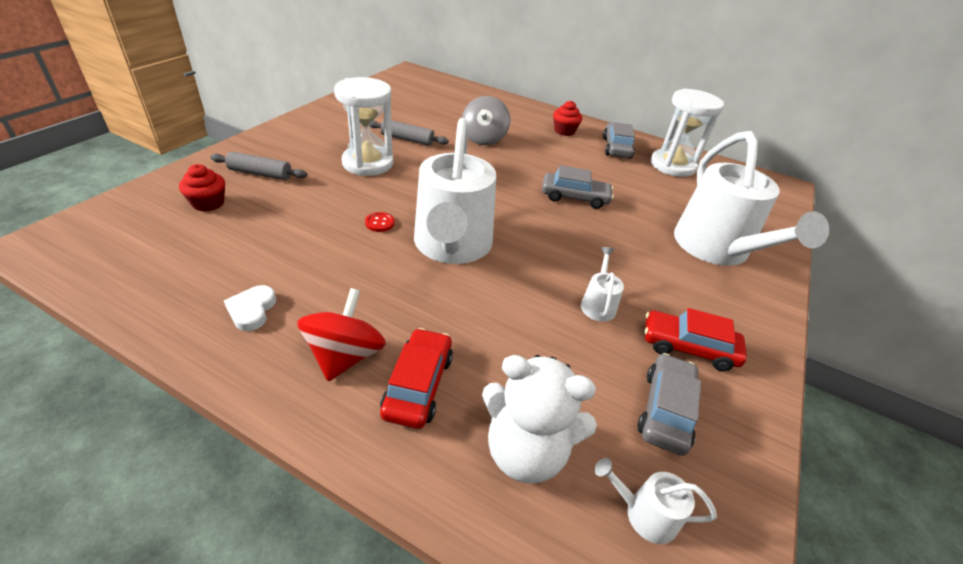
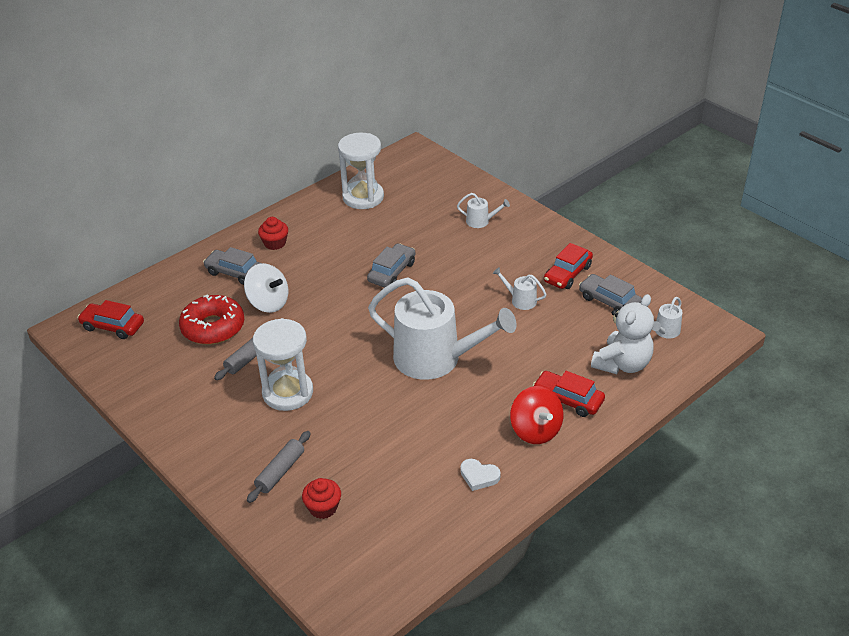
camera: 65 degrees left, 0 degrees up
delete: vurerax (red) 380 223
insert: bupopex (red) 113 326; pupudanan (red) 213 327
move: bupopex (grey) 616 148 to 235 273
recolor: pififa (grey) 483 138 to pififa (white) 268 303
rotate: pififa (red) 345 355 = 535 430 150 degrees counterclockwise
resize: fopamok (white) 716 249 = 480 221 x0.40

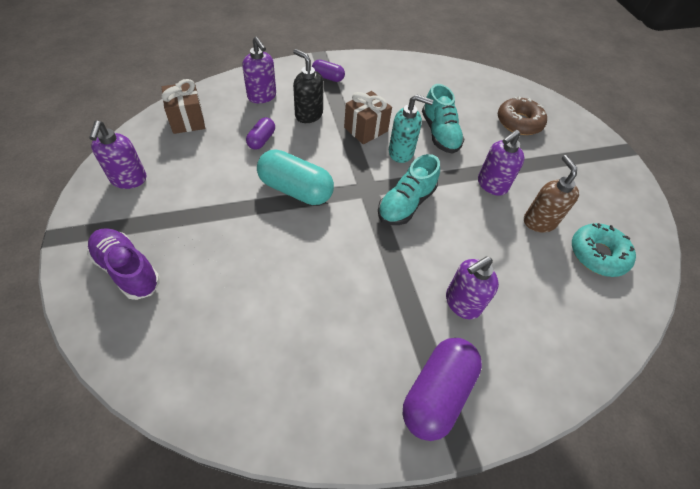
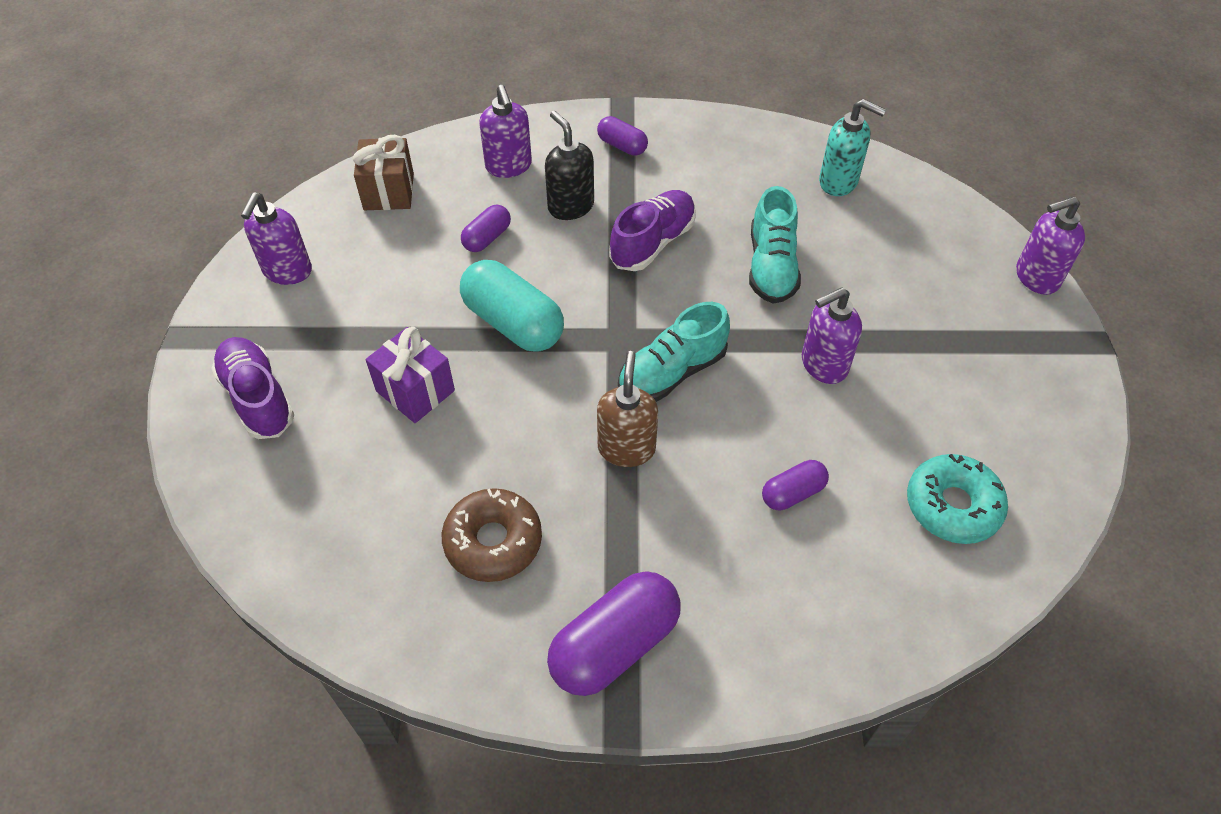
camera: 20 degrees right, 0 degrees up
insert: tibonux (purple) 415 391; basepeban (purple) 792 493
move: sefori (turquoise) 401 152 to 838 182; sefori (purple) 462 303 to 1036 277; pupudanan (brown) 519 122 to 493 541; sefori (brown) 539 221 to 626 448
replace: tibonux (brown) 366 129 to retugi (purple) 652 243

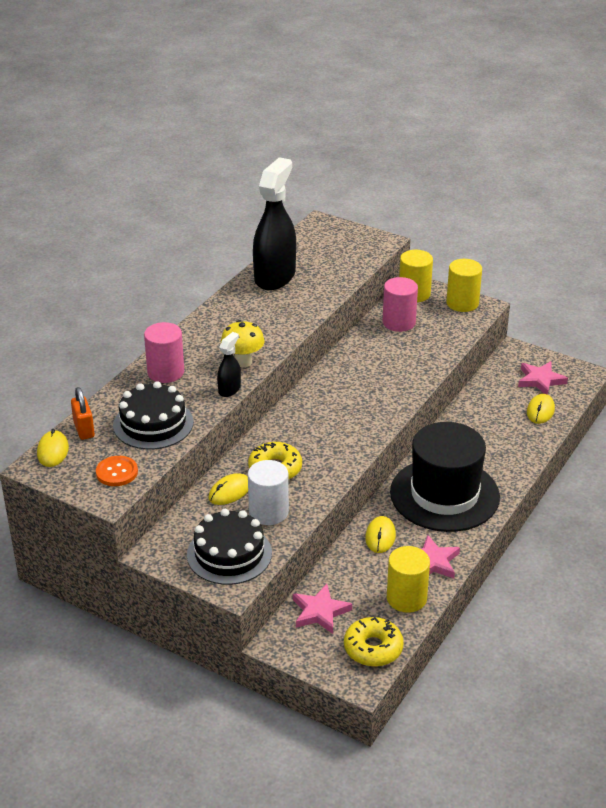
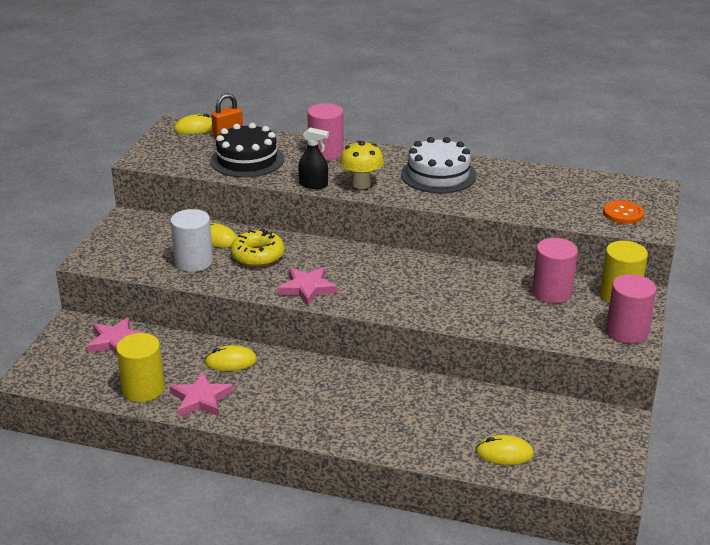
camera: 75 degrees right, 5 degrees down
delete: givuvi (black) 229 554; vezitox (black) 275 276; pupudanan (yellow) 373 648; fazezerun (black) 444 494
insert: givuvi (white) 438 175
move: vurerax (orange) 117 472 to 623 213; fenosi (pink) 540 380 to 307 288
recolor: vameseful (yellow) 462 303 to vameseful (pink) 627 331

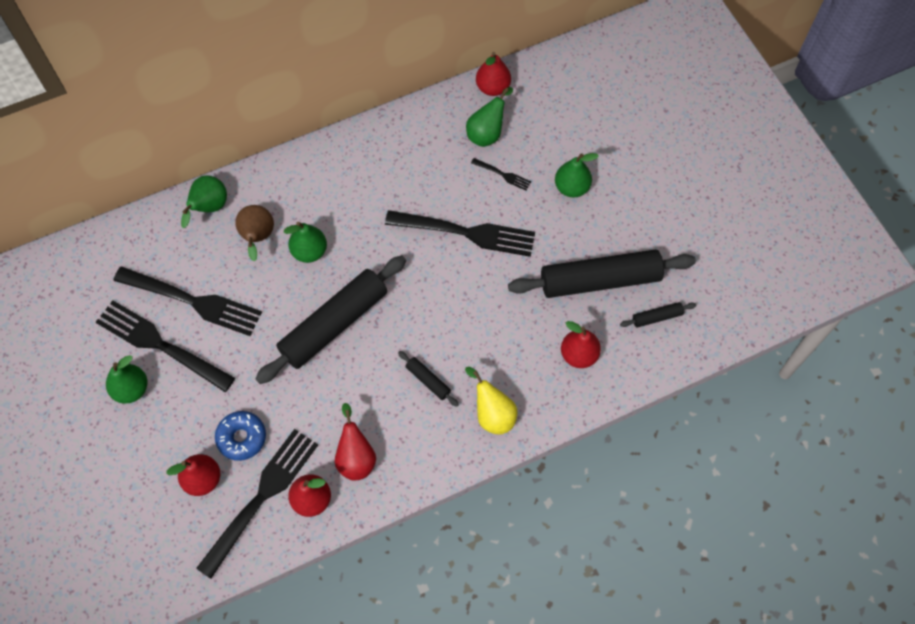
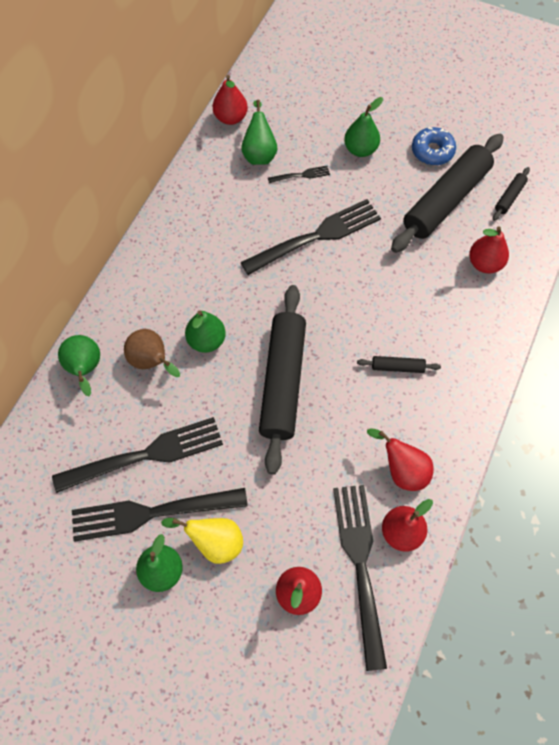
camera: 40 degrees left, 0 degrees up
move: pupudanan (blue) 242 438 to 432 151; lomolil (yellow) 492 414 to 214 542

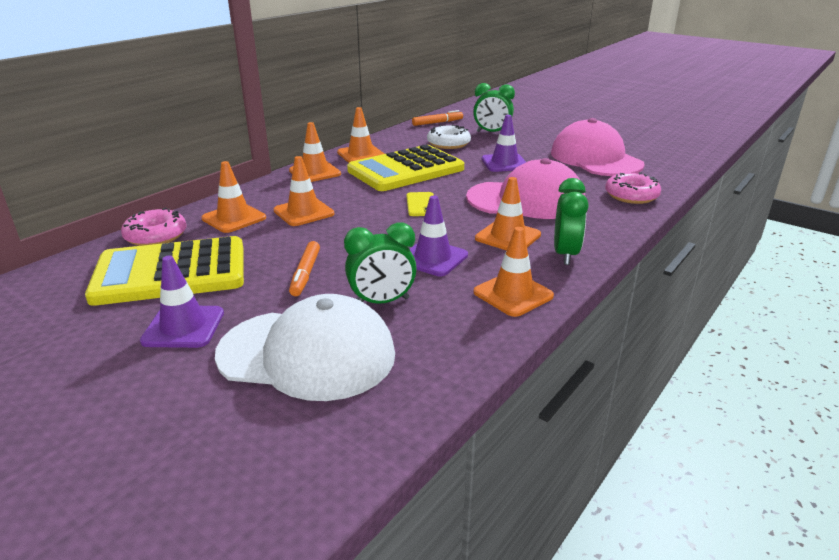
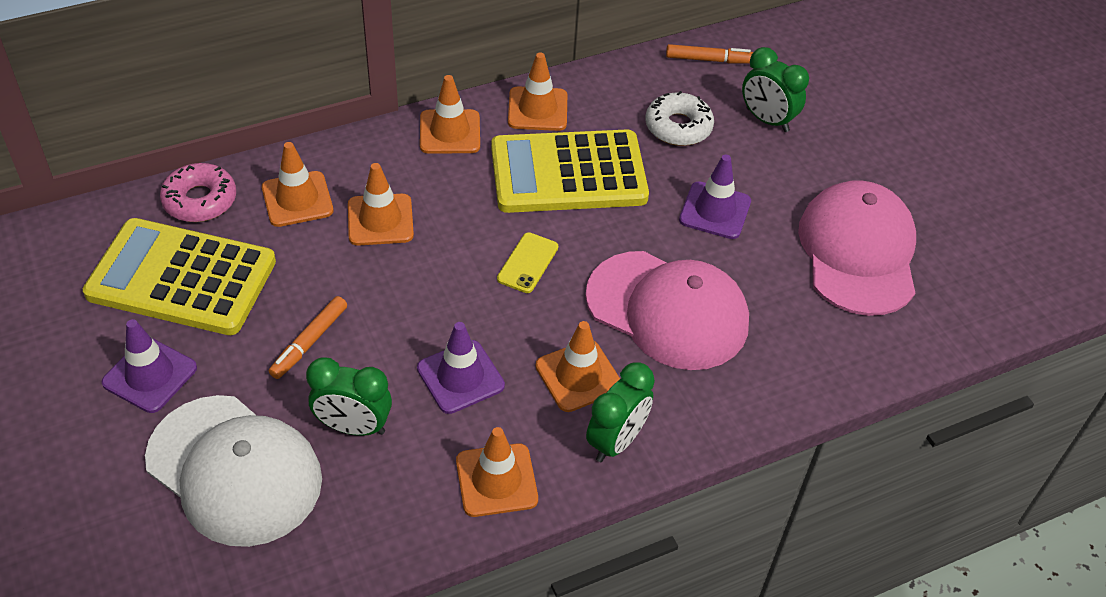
camera: 25 degrees right, 20 degrees up
delete: pupudanan (pink) 631 195

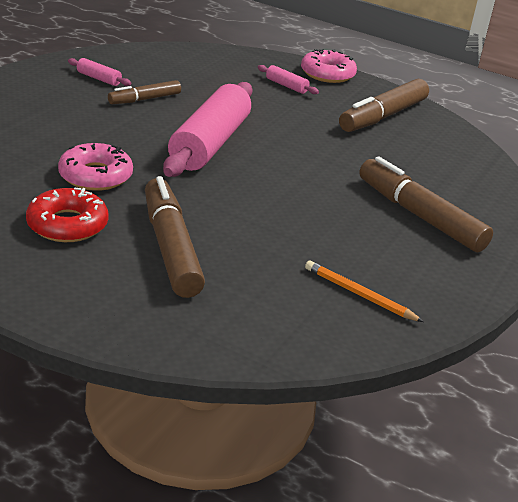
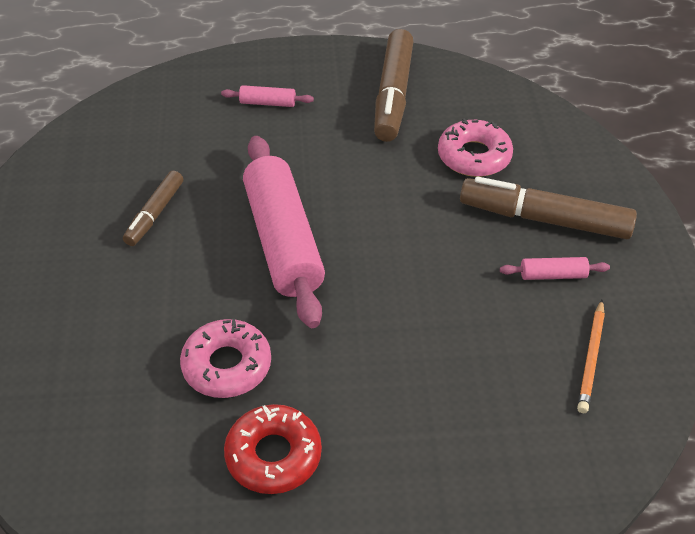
camera: 30 degrees left, 15 degrees up
delete: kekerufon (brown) 170 247
move: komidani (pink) 99 79 to 553 275; pupudanan (pink) 327 74 to 474 156
rotate: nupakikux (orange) 359 294 = 591 358 75 degrees counterclockwise

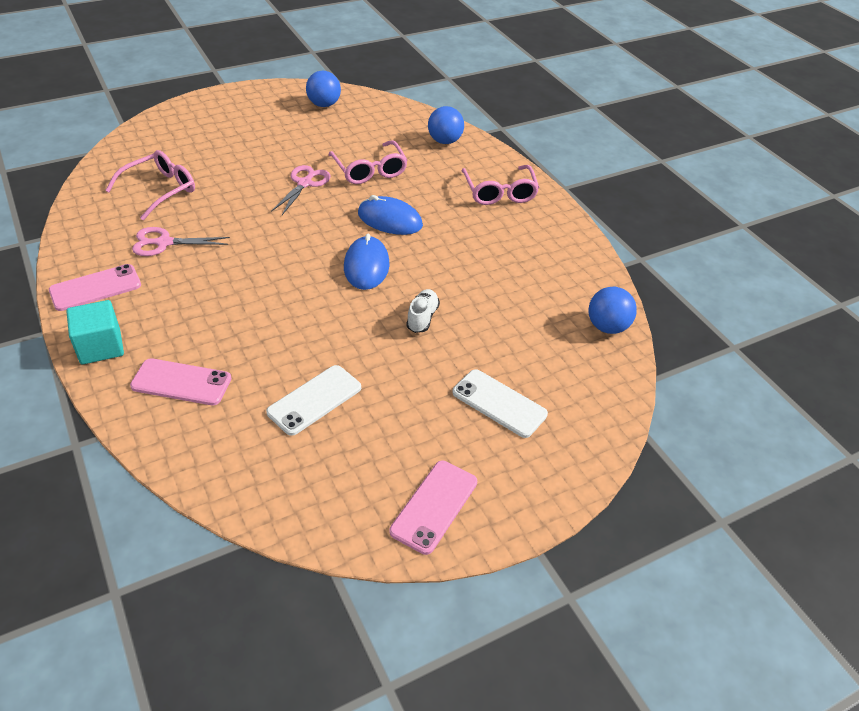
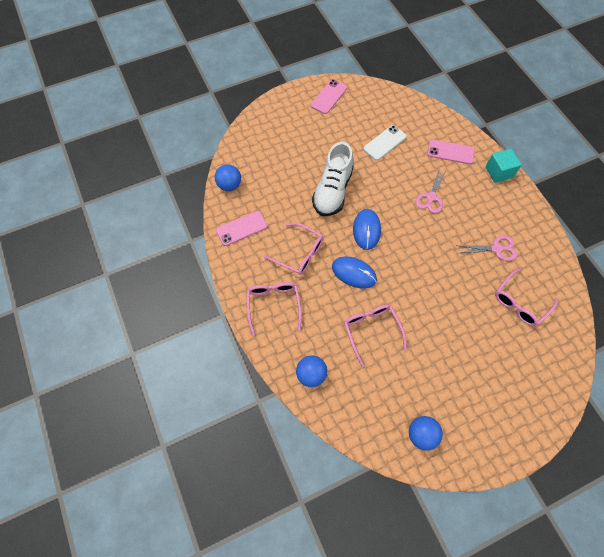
camera: 175 degrees left, 20 degrees up
delete: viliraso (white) 499 403
insert: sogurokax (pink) 299 253
move: viliraso (pink) 95 288 to 241 228; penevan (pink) 304 183 to 431 197
resize: retugi (white) 422 318 = 332 191 x2.19

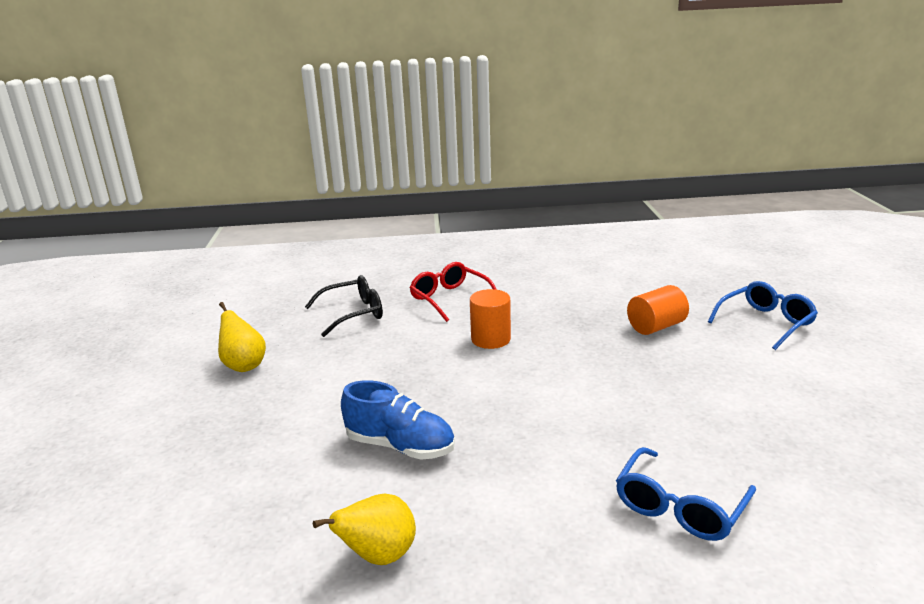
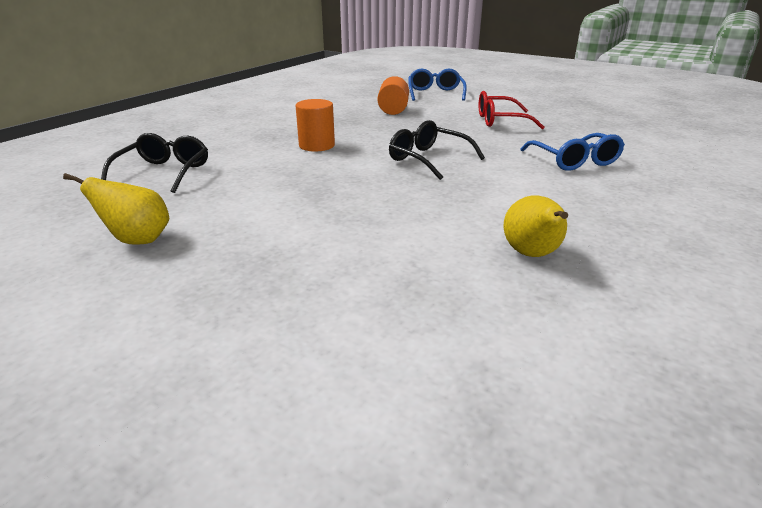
camera: 55 degrees left, 5 degrees up
delete: retugi (blue) 400 446
insert: sogurokax (black) 428 159
move: sogurokax (red) 450 299 to 500 121

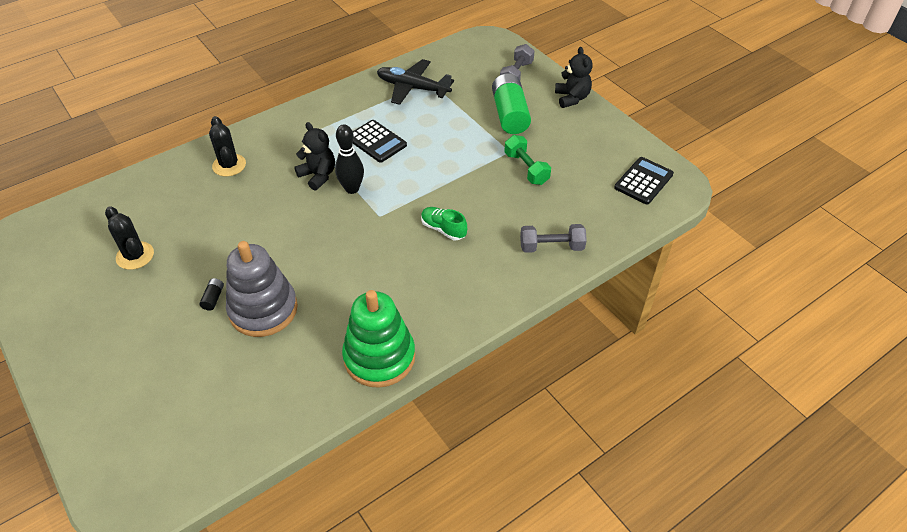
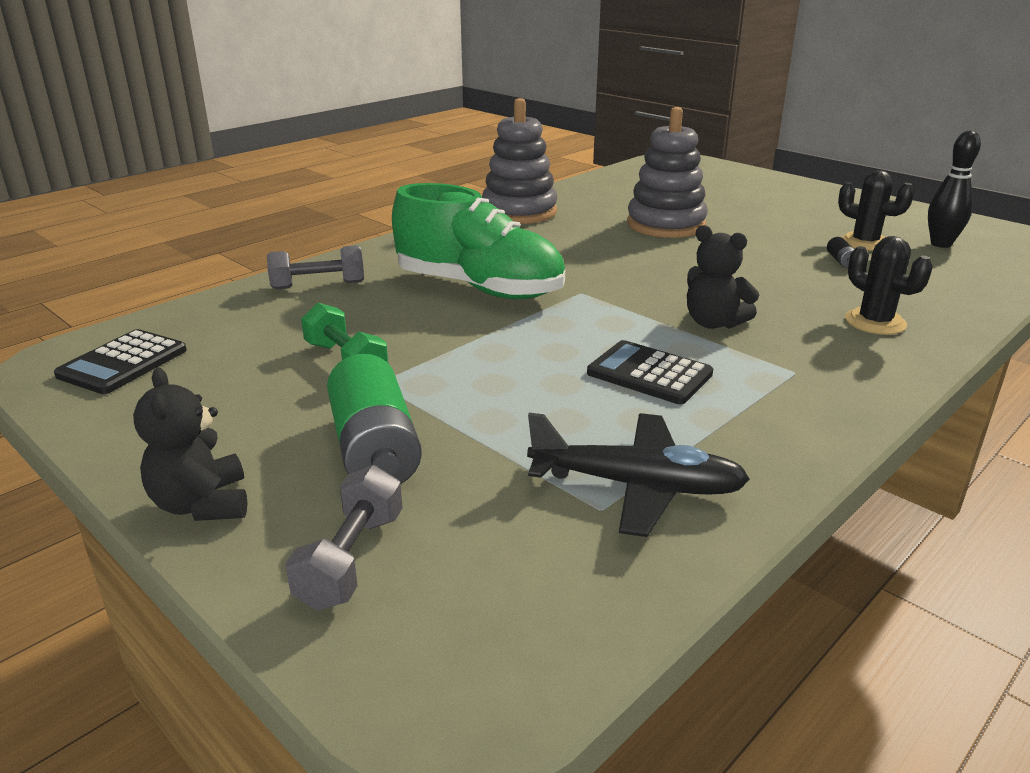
camera: 170 degrees right, 20 degrees down
move: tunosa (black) 213 298 to 841 261; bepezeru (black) 352 189 to 941 244
recolor: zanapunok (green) 379 357 to zanapunok (grey) 519 212
resize: retugi (green) 443 229 = 479 288 x2.31

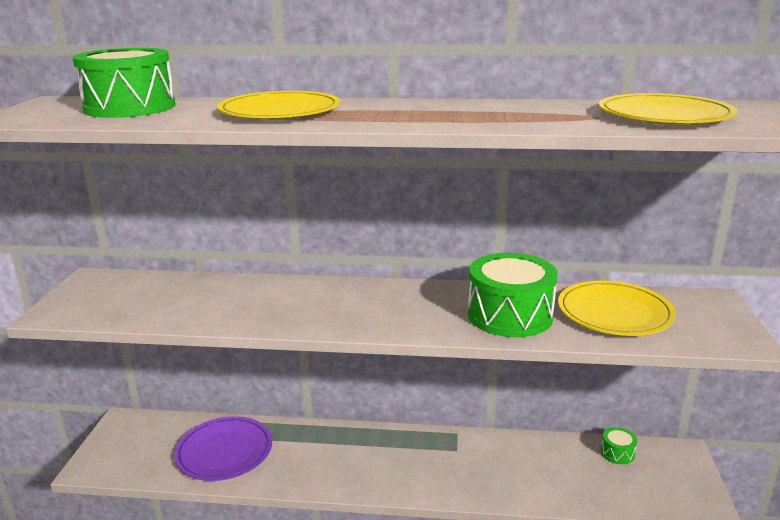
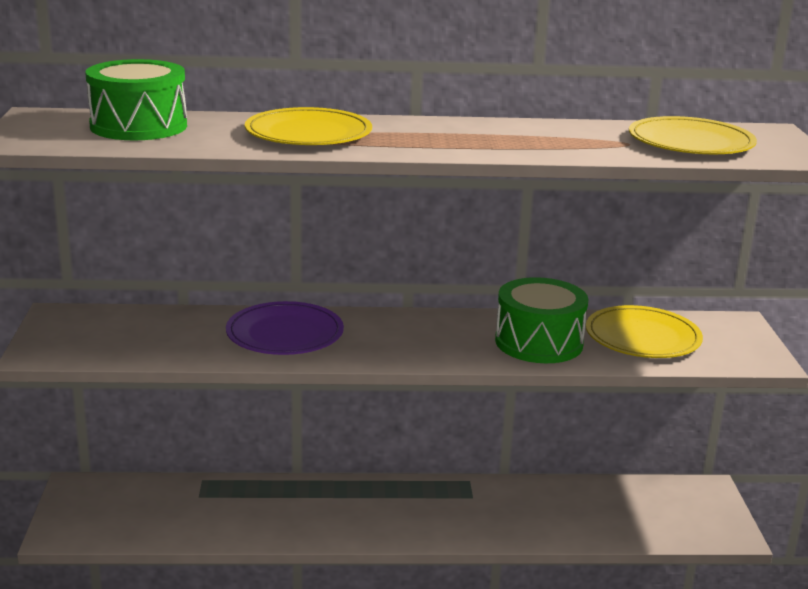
camera: 10 degrees left, 0 degrees up
delete: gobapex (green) 617 453
move: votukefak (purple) 224 451 to 285 334

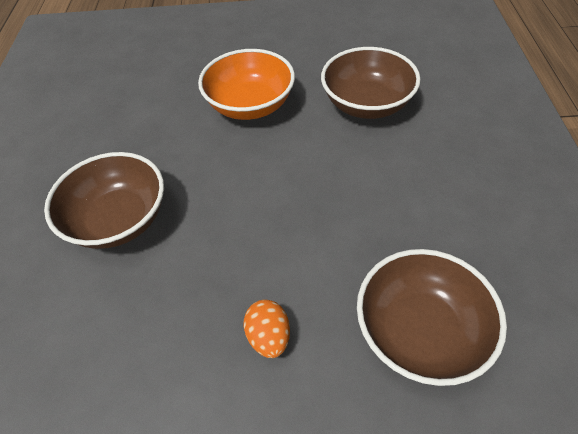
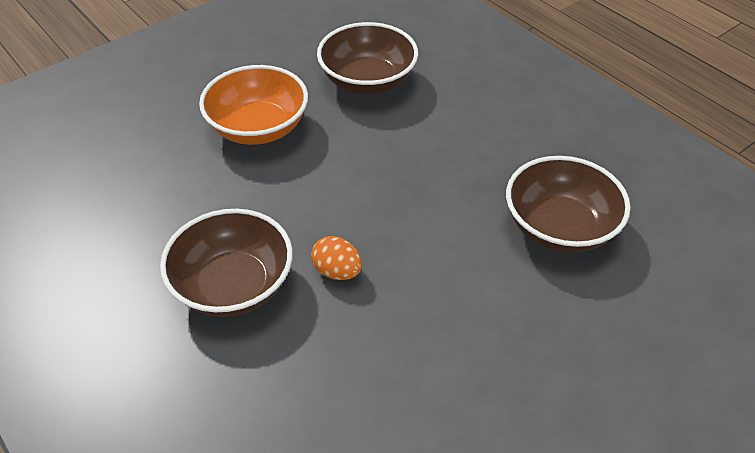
camera: 40 degrees left, 5 degrees down
move: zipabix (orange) 269 336 to 337 271

